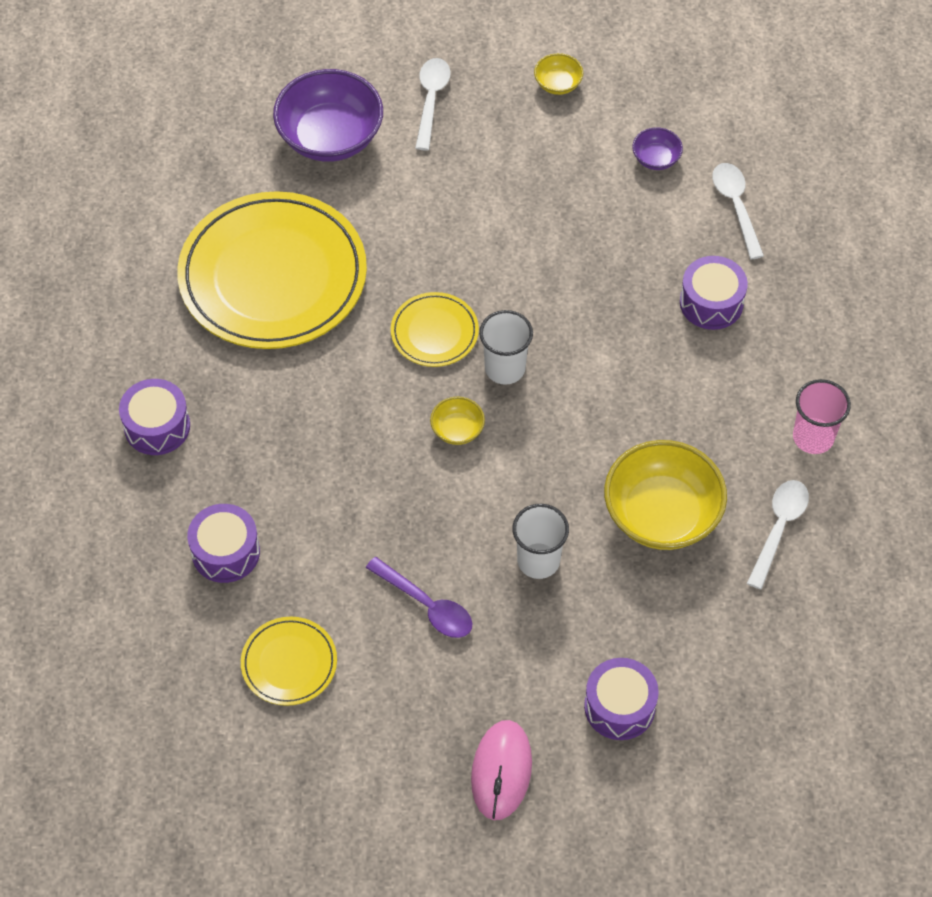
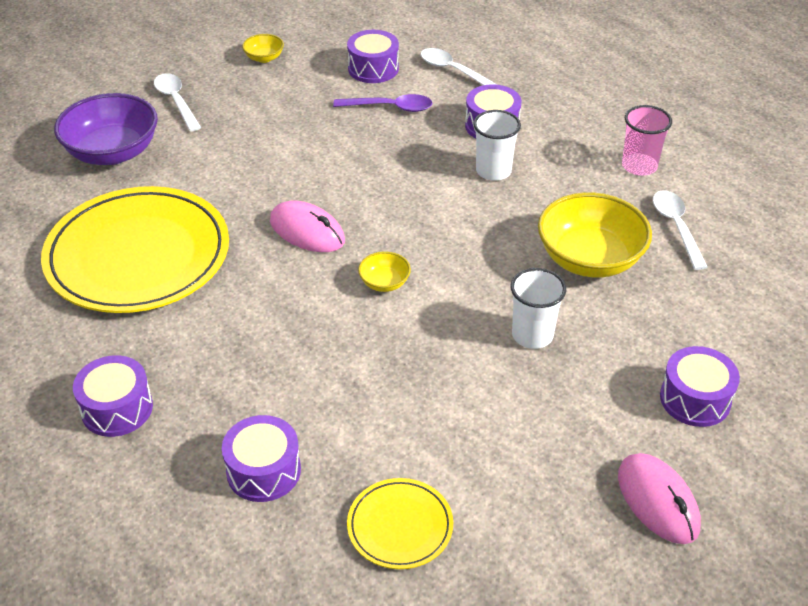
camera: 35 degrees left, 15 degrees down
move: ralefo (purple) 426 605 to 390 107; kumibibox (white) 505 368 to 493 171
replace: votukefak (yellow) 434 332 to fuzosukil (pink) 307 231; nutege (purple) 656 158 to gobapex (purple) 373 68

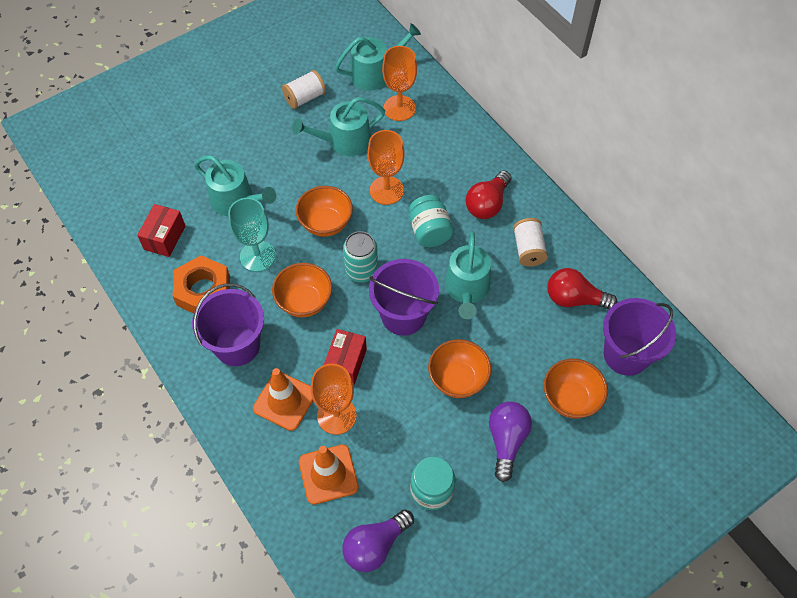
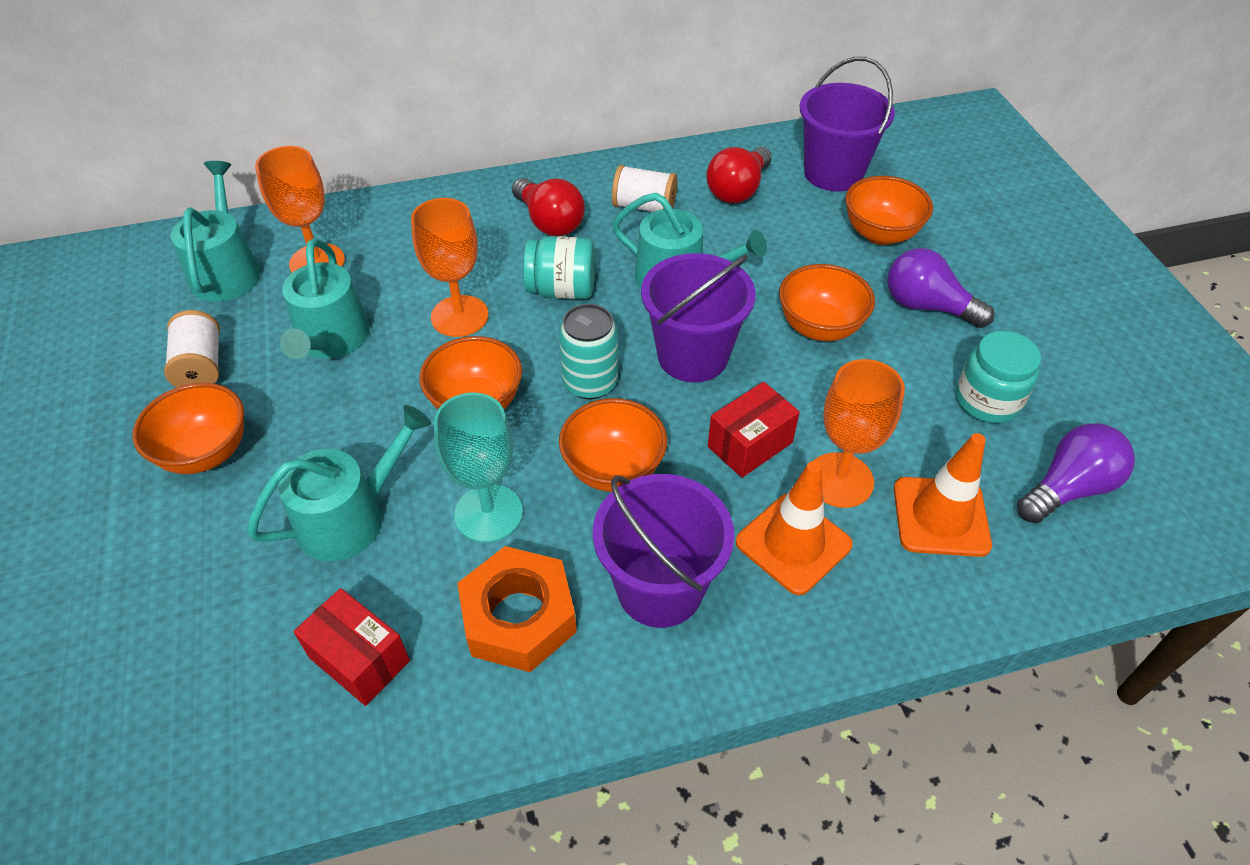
camera: 70 degrees left, 10 degrees down
insert: nutege (orange) 206 453
rotate: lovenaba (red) 346 363 = 750 444 75 degrees counterclockwise; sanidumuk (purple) 375 545 = 1068 488 105 degrees counterclockwise

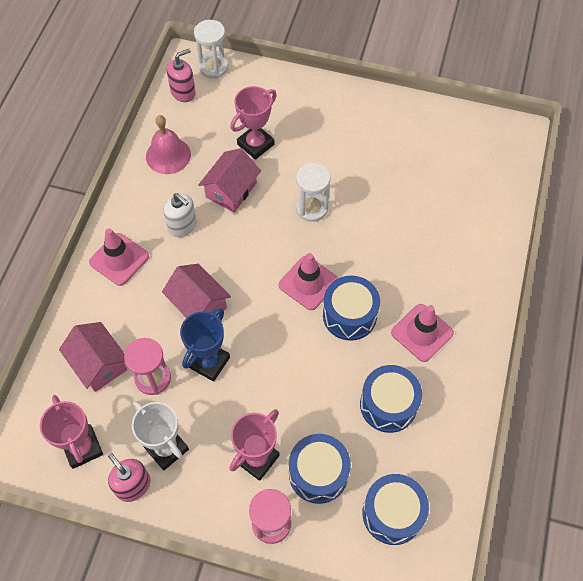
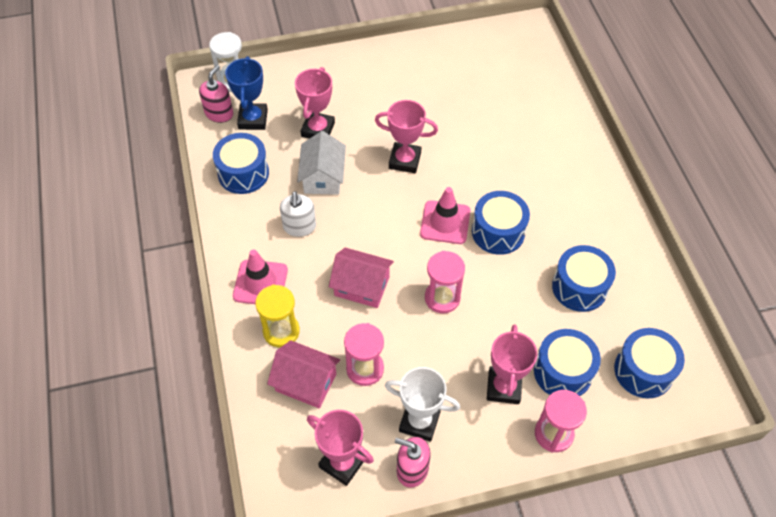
camera: 30 degrees left, 5 degrees down
delete: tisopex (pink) 422 333
insert: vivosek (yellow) 281 331; vivosek (pink) 442 298
move: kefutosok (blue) 209 362 to 253 119
replace: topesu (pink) 168 155 to gobapex (blue) 243 173; vivosek (white) 312 208 to kefutosok (pink) 405 160
recolor: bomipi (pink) 231 190 to bomipi (white) 323 177
rotate: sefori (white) 182 225 = 299 227 75 degrees clockwise

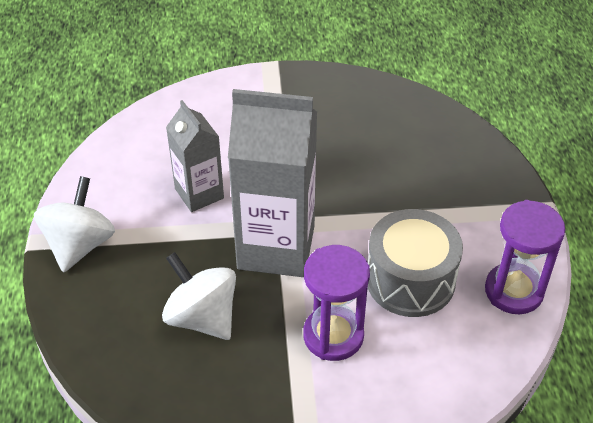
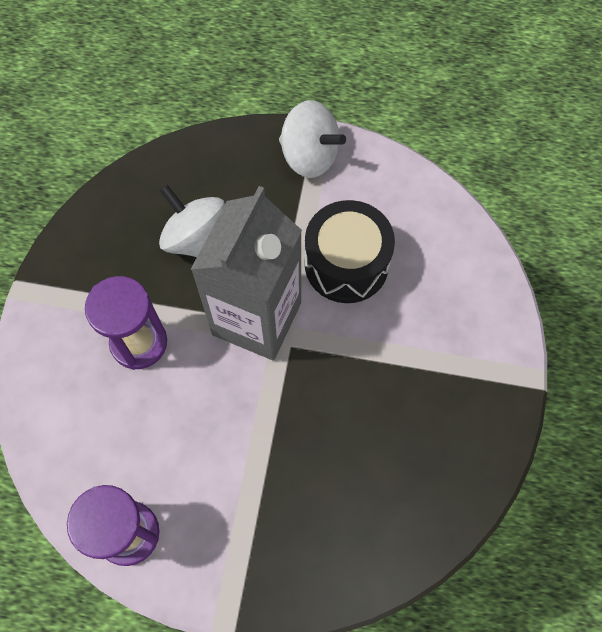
camera: 105 degrees right, 20 degrees up
delete: gobapex (grey) 410 280
replace: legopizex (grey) 199 193 to gobapex (black) 346 264
rotate: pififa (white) 202 317 = 197 240 105 degrees counterclockwise

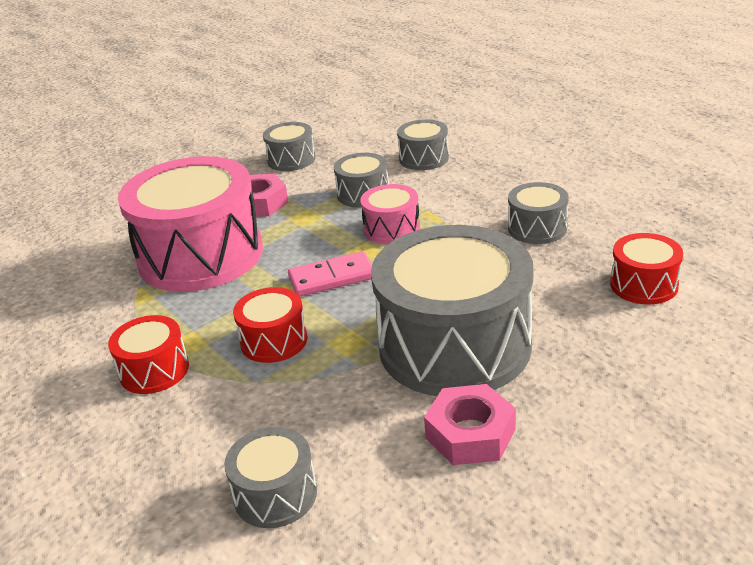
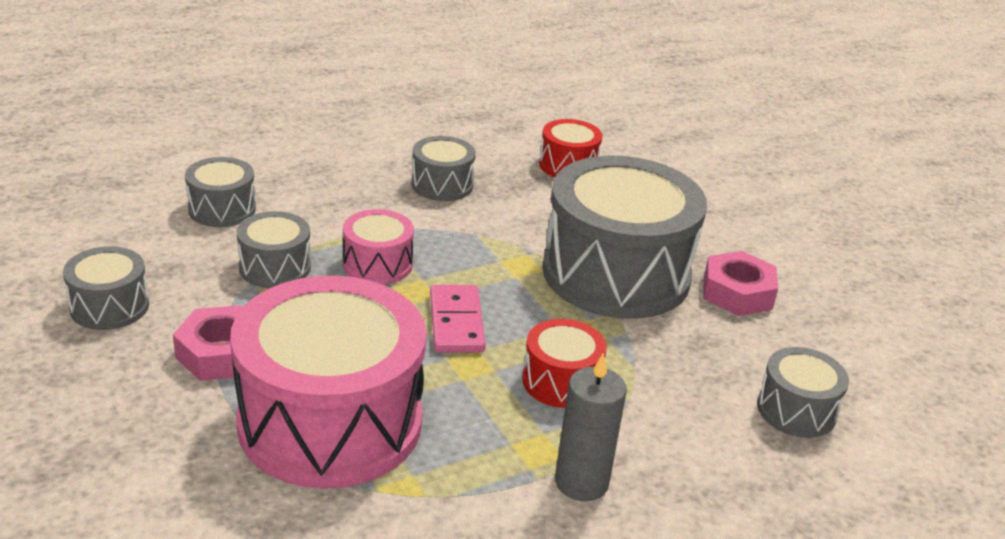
camera: 85 degrees left, 0 degrees up
replace: gobapex (red) 154 370 to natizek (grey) 581 482

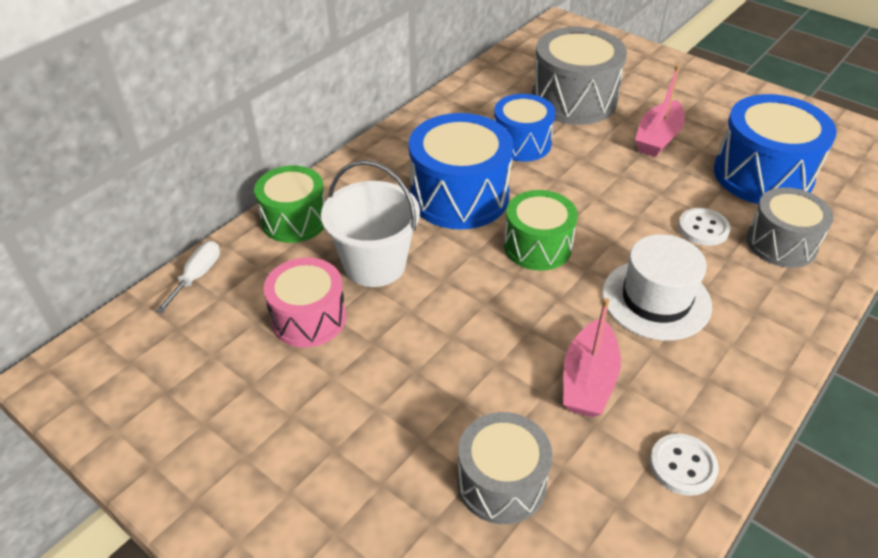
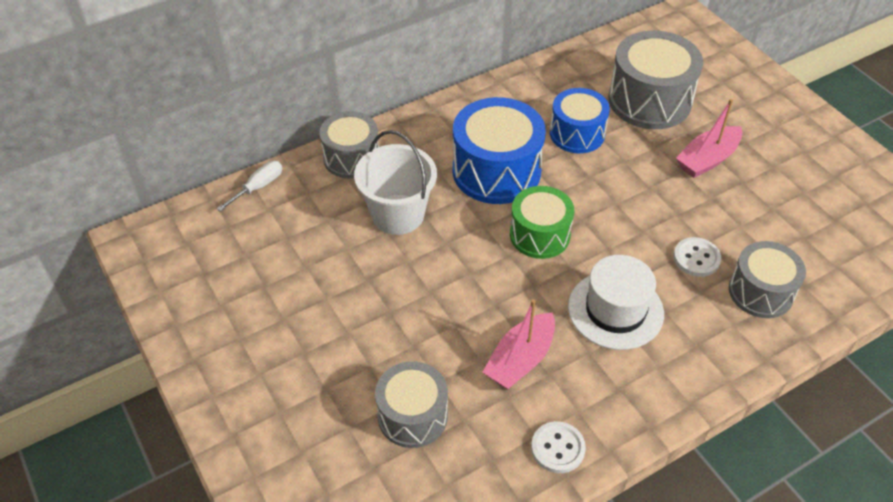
camera: 20 degrees right, 5 degrees up
delete: gobapex (pink) 309 318; gobapex (blue) 762 175
recolor: gobapex (green) 294 220 to gobapex (grey) 351 158

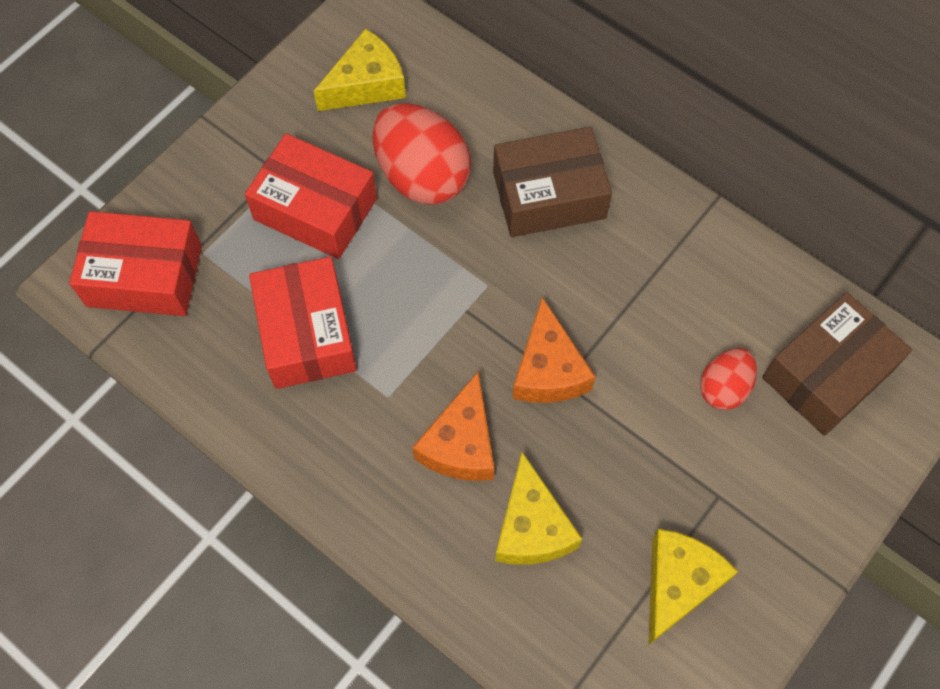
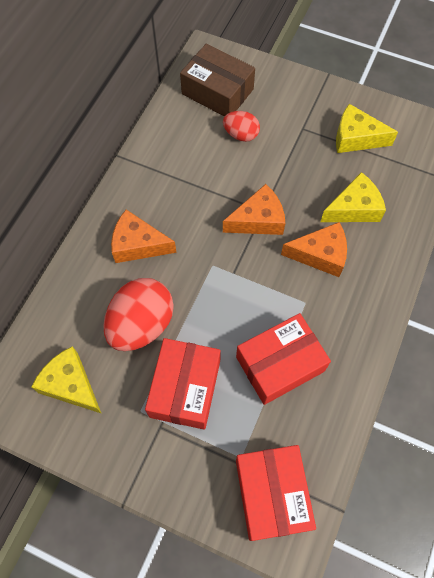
camera: 105 degrees left, 0 degrees up
replace: lovenaba (brown) 549 195 to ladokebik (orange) 138 245

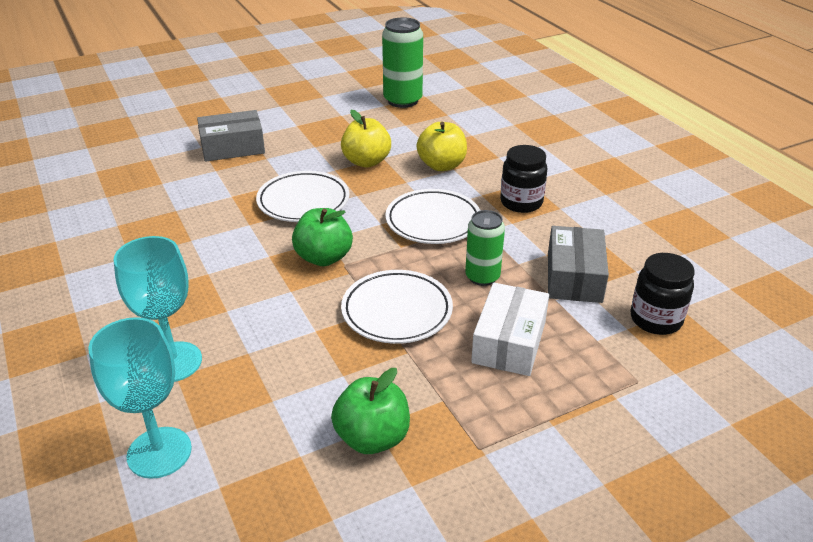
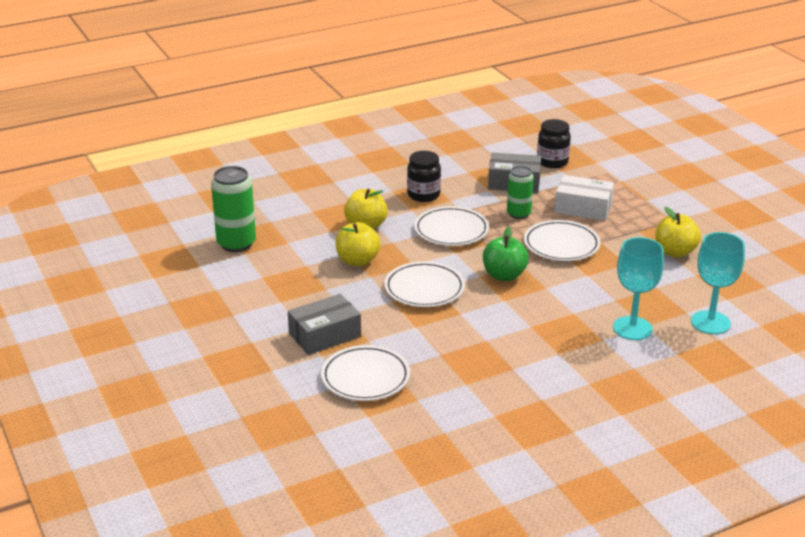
camera: 90 degrees left, 5 degrees down
insert: votukefak (white) 365 378
recolor: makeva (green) 372 438 to makeva (yellow) 675 252
rotate: lovenaba (grey) 233 147 = 325 335 75 degrees clockwise

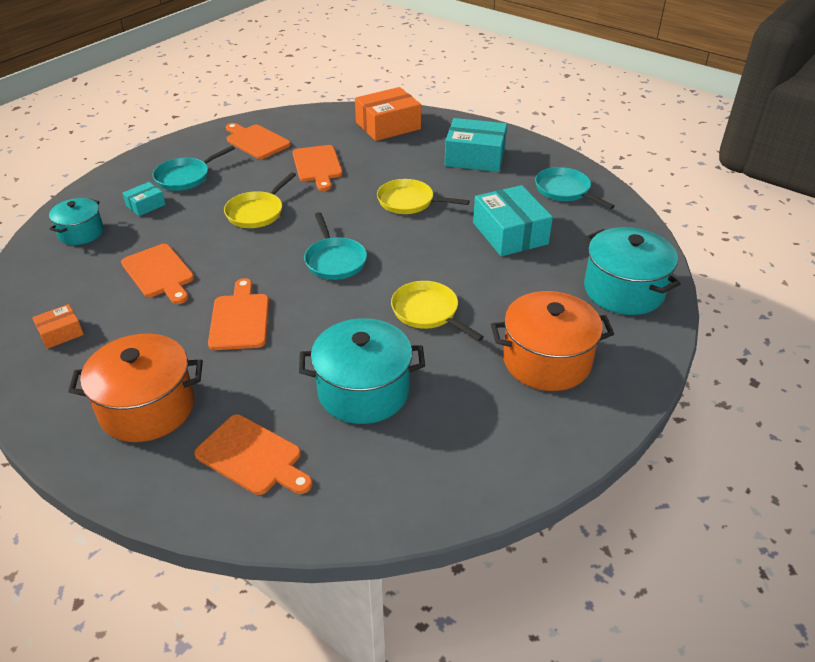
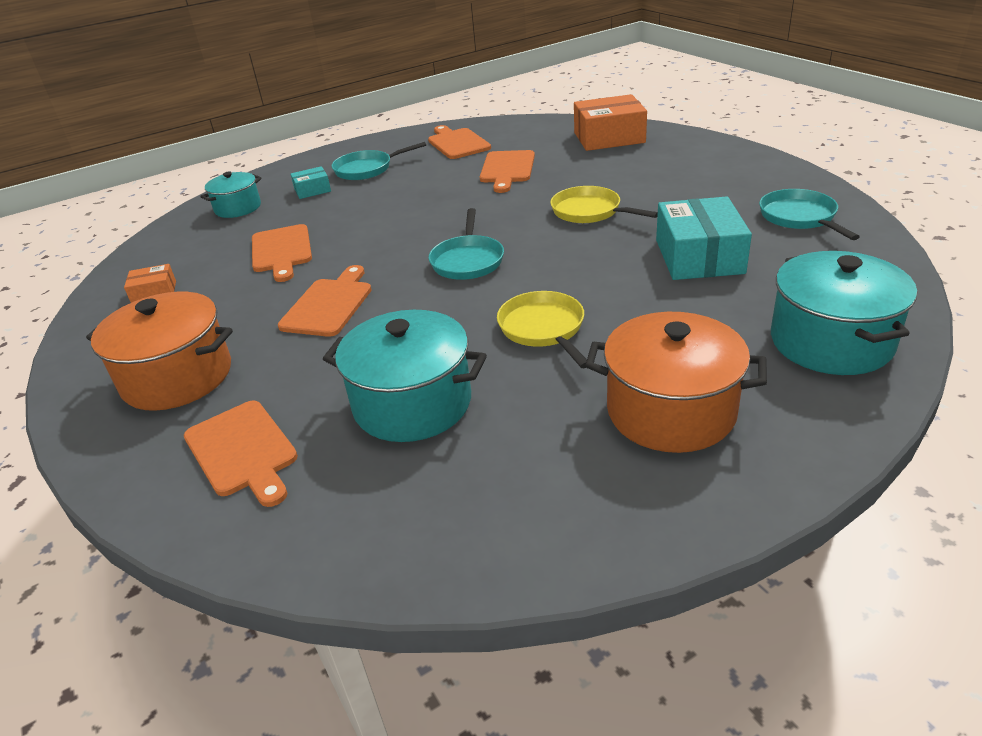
camera: 25 degrees right, 5 degrees down
delete: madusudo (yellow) 257 212; lovenaba (turquoise) 475 157

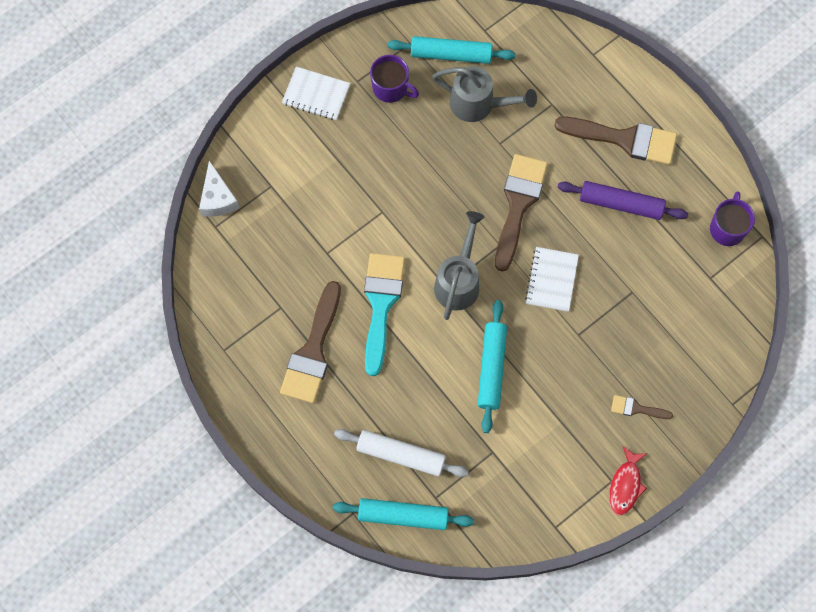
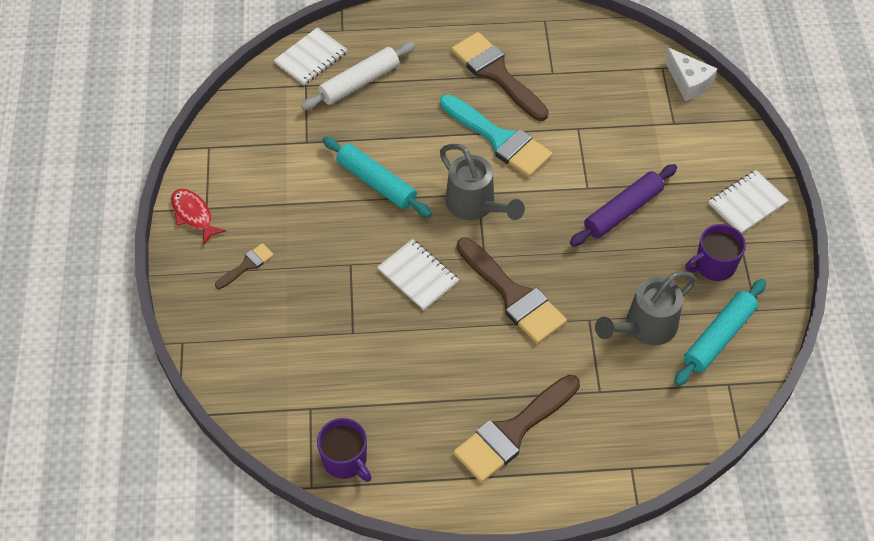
camera: 125 degrees right, 15 degrees down
move: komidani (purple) 621 204 to 623 211
replace: komidani (turquoise) 403 516 to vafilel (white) 311 58
rotate: ladokebik (white) 218 198 = 688 82 150 degrees counterclockwise

